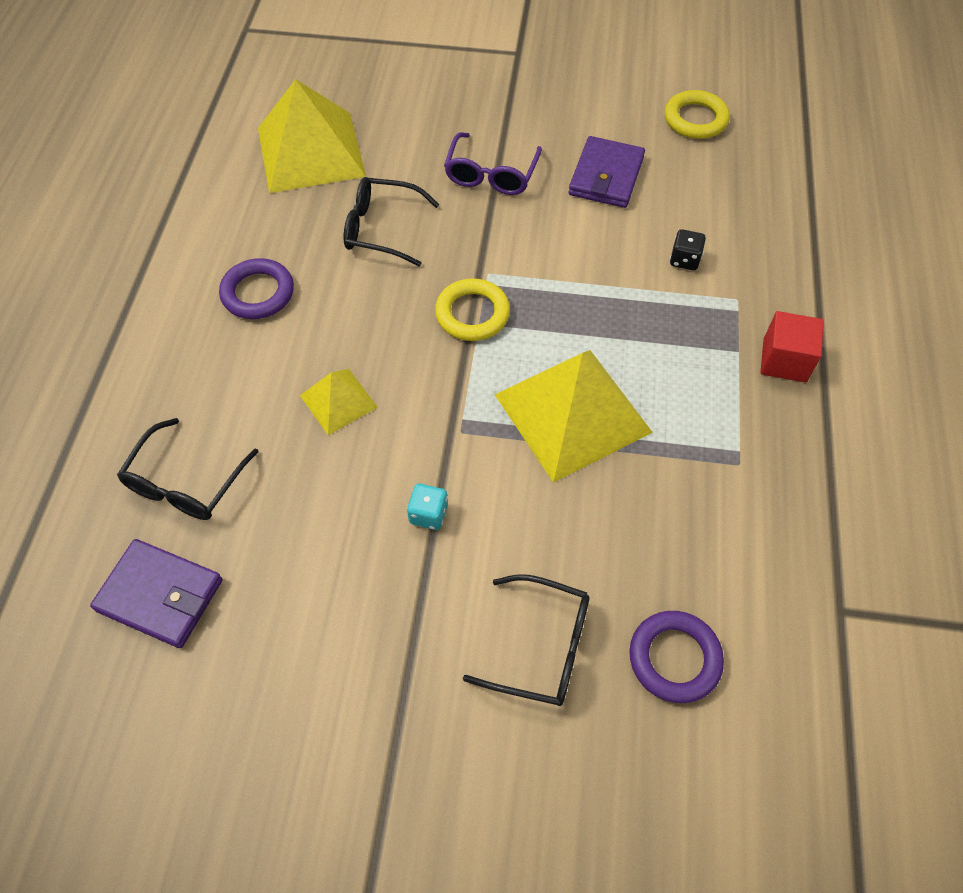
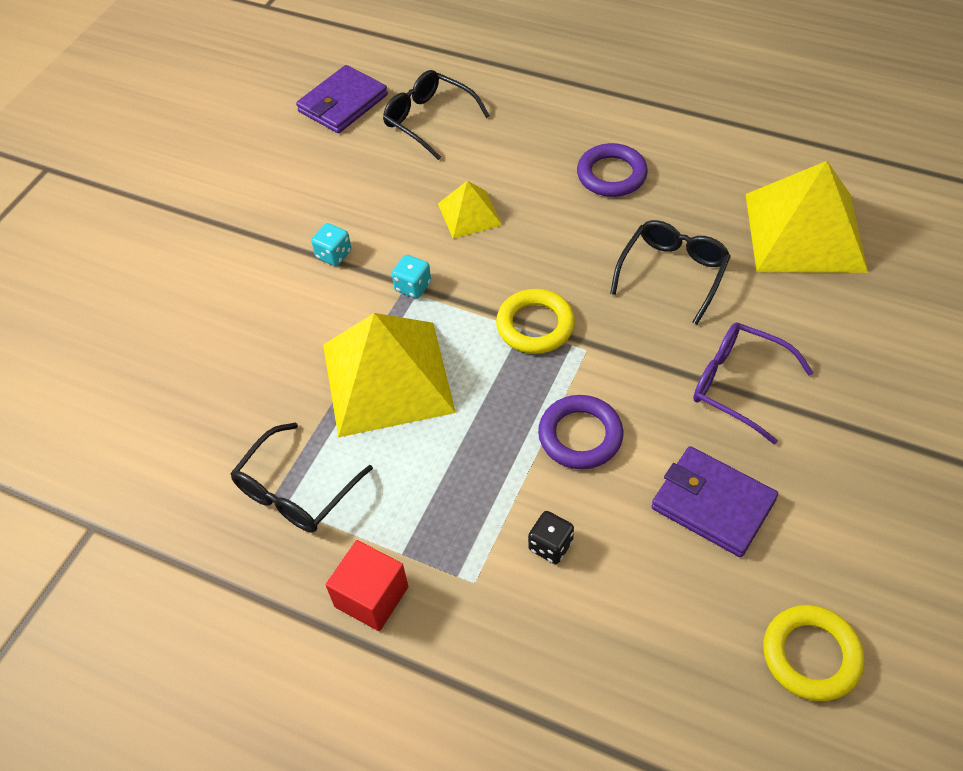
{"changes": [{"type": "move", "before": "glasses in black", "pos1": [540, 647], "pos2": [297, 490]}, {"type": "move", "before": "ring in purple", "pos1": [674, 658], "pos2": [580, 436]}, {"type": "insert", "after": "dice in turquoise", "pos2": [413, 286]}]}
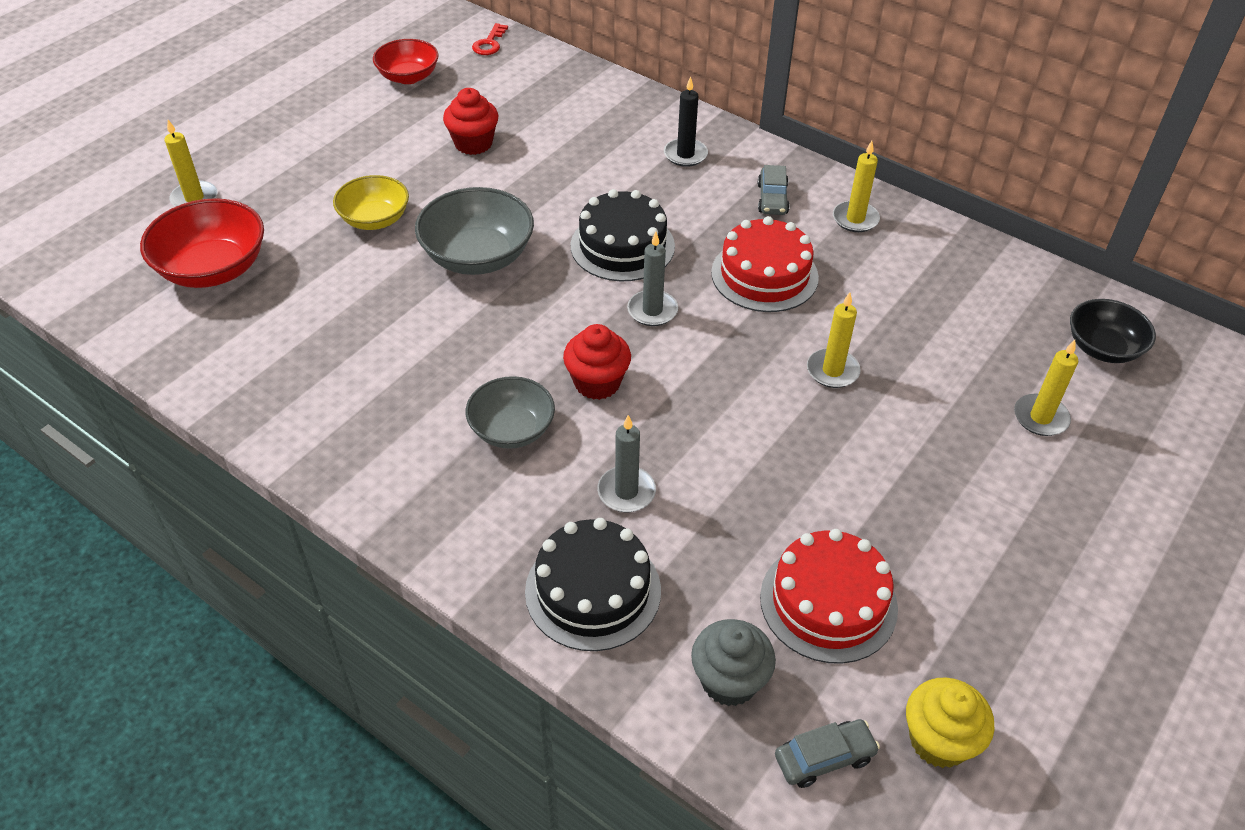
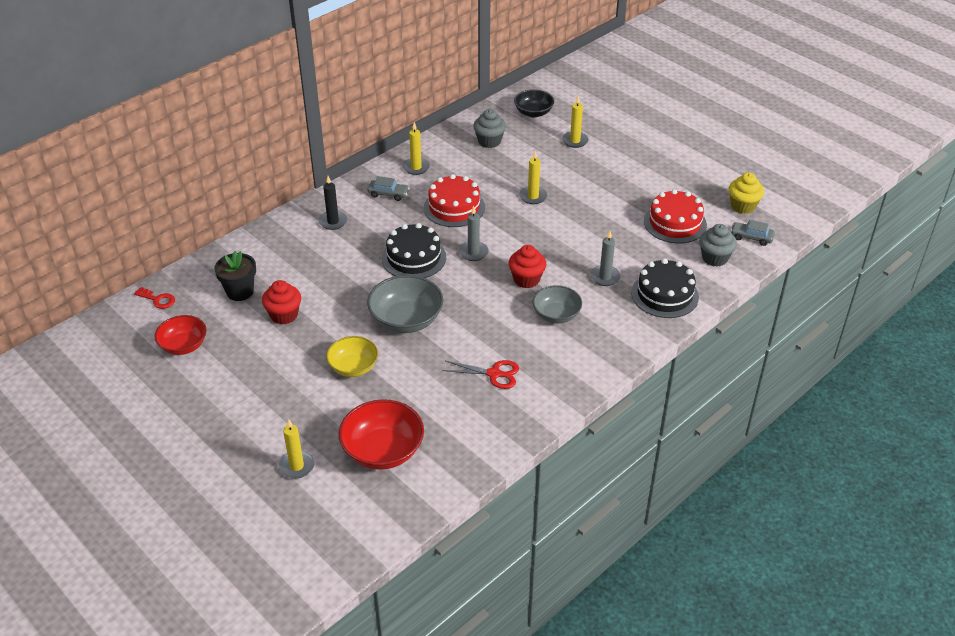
{"changes": [{"type": "rotate", "before": "car in grey", "pos1": [824, 758], "pos2": [751, 237], "turn": -60}, {"type": "insert", "after": "cupcake in grey", "pos2": [489, 141]}, {"type": "insert", "after": "flower pot in black", "pos2": [240, 292]}, {"type": "insert", "after": "scissors in red", "pos2": [494, 374]}]}
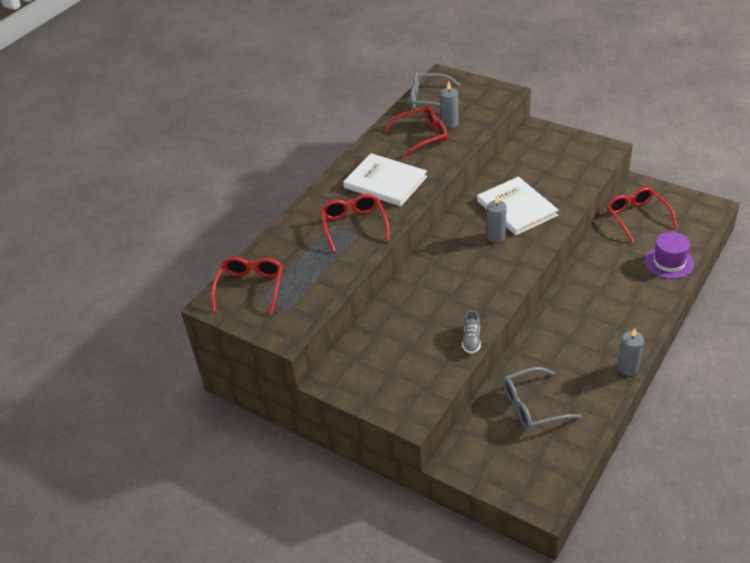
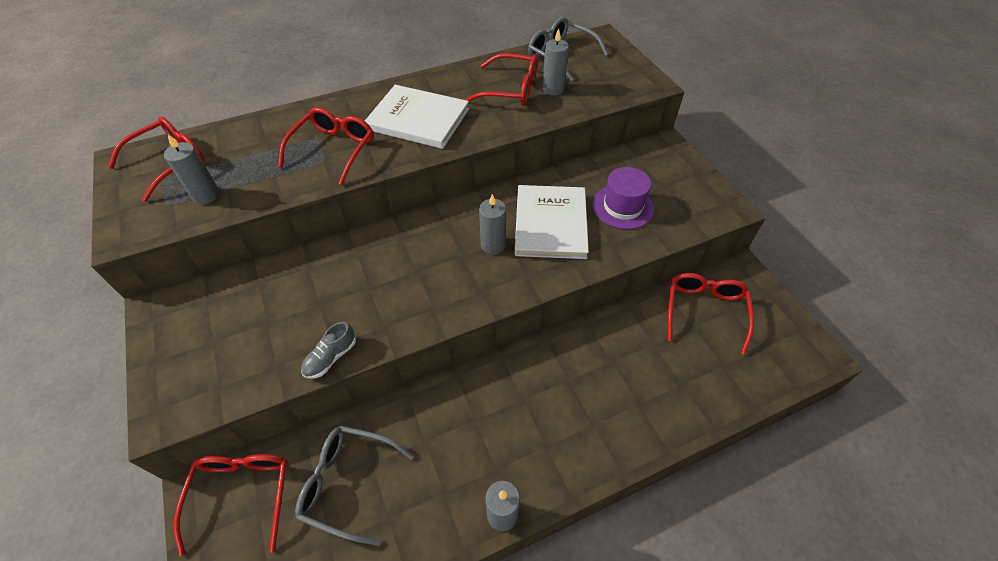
{"changes": [{"type": "rotate", "before": "book in white", "pos1": [385, 182], "pos2": [418, 119], "turn": -45}, {"type": "move", "before": "hat in purple", "pos1": [669, 262], "pos2": [622, 206]}, {"type": "insert", "after": "candle in grey", "pos2": [206, 195]}, {"type": "insert", "after": "glasses in red", "pos2": [242, 494]}]}
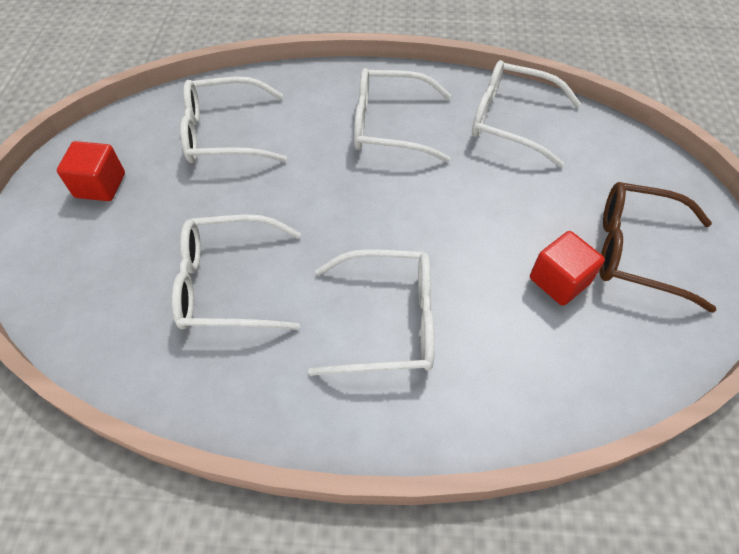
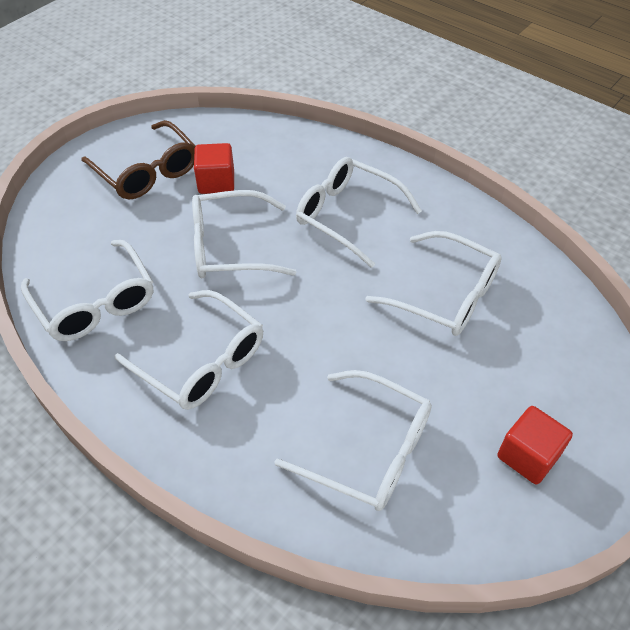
{"changes": [{"type": "insert", "after": "glasses in white", "pos2": [229, 247]}]}
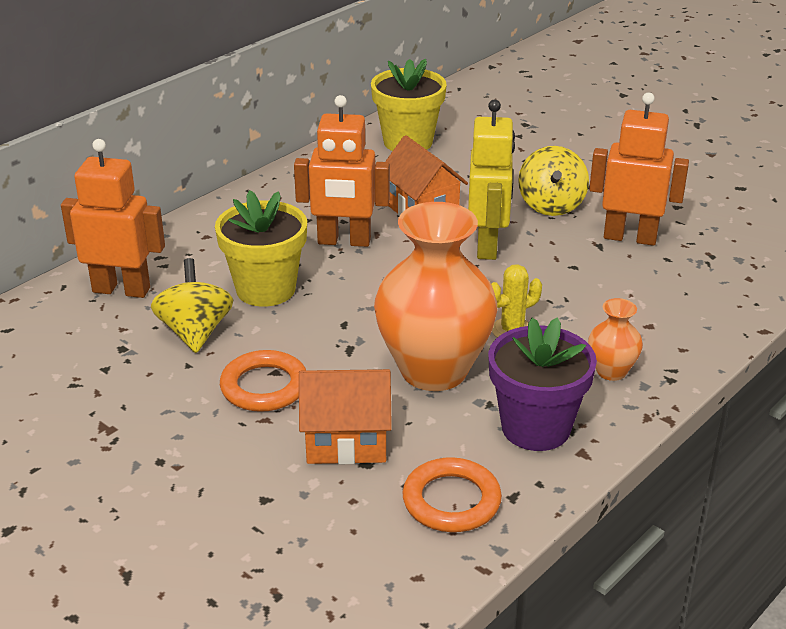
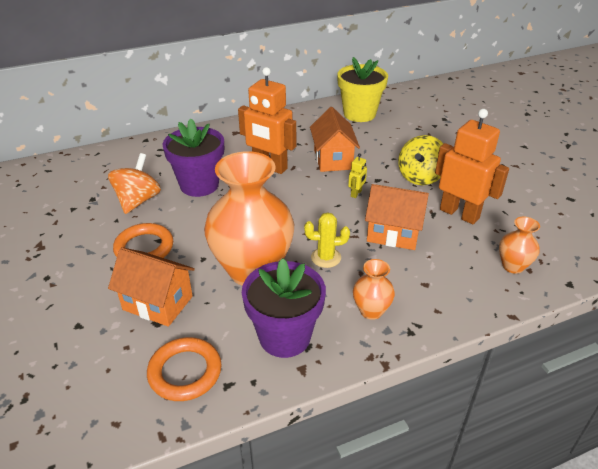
{"changes": [{"type": "resize", "before": "robot in yellow", "pos1": [487, 246], "pos2": [356, 193], "scale": 0.42}, {"type": "delete", "before": "robot in orange", "pos1": [121, 289]}, {"type": "recolor", "before": "flower pot in yellow", "after": "flower pot in purple", "pos1": [266, 289], "pos2": [199, 185]}, {"type": "recolor", "before": "spinning top in yellow", "after": "spinning top in orange", "pos1": [195, 332], "pos2": [138, 200]}, {"type": "insert", "after": "house in orange", "pos2": [393, 234]}, {"type": "insert", "after": "vase in orange", "pos2": [512, 266]}]}
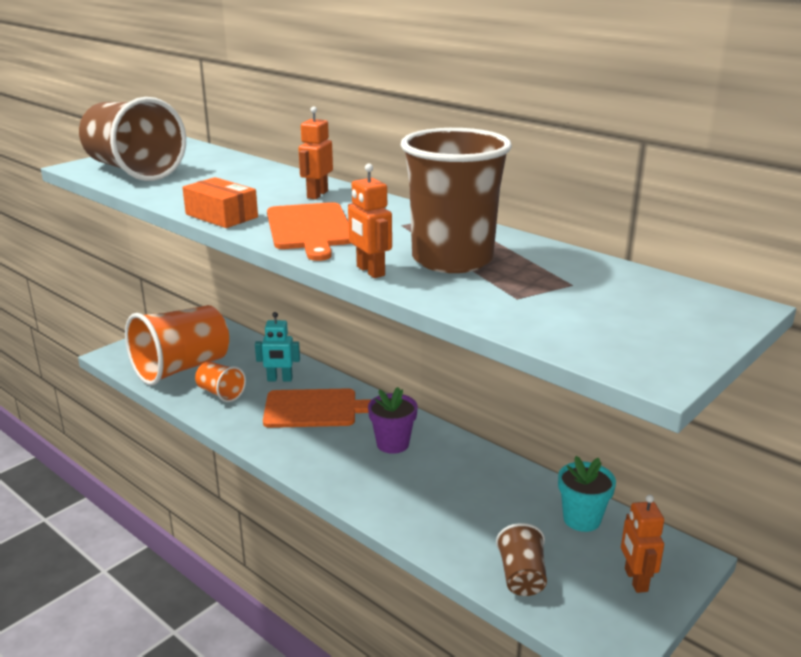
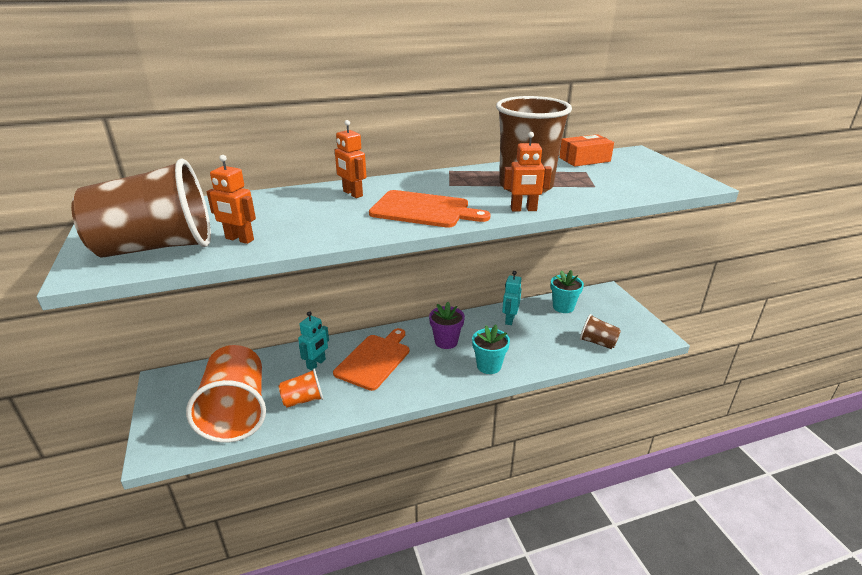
{"changes": [{"type": "move", "before": "box in orange", "pos1": [221, 216], "pos2": [584, 159]}, {"type": "move", "before": "robot in orange", "pos1": [635, 580], "pos2": [239, 239]}, {"type": "insert", "after": "robot in turquoise", "pos2": [509, 319]}, {"type": "insert", "after": "flower pot in turquoise", "pos2": [489, 366]}]}
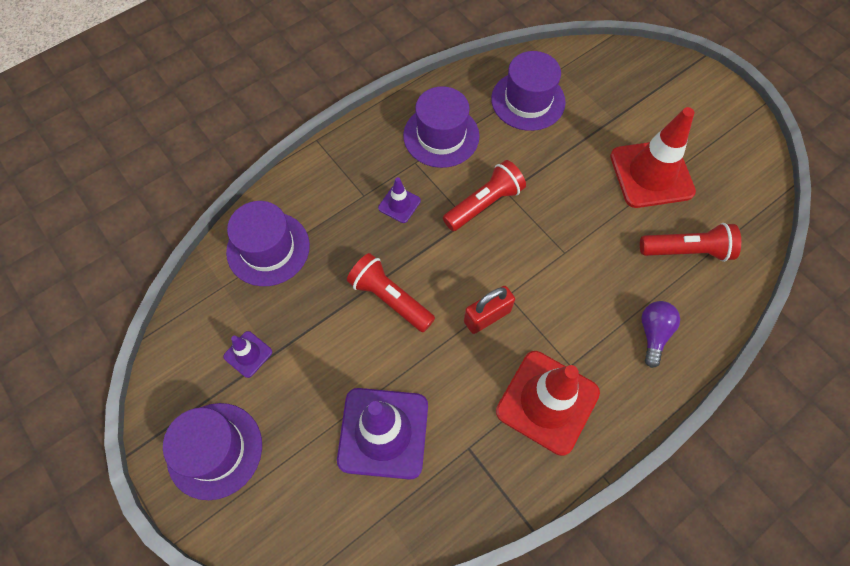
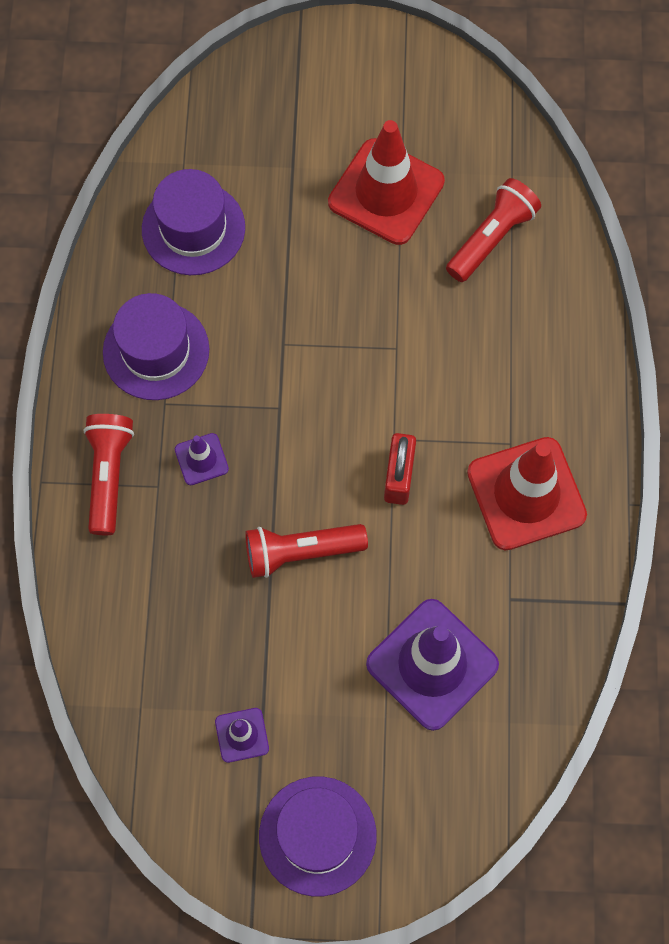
{"changes": [{"type": "move", "before": "flashlight in red", "pos1": [484, 203], "pos2": [108, 475]}, {"type": "delete", "before": "hat in purple", "pos1": [268, 248]}, {"type": "delete", "before": "light bulb in purple", "pos1": [653, 334]}]}
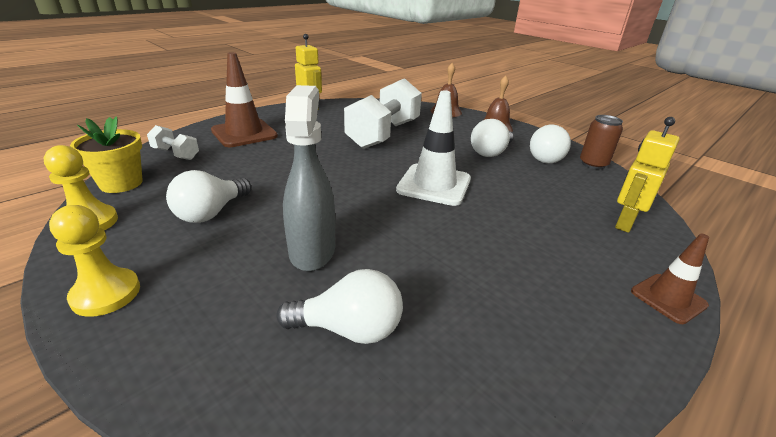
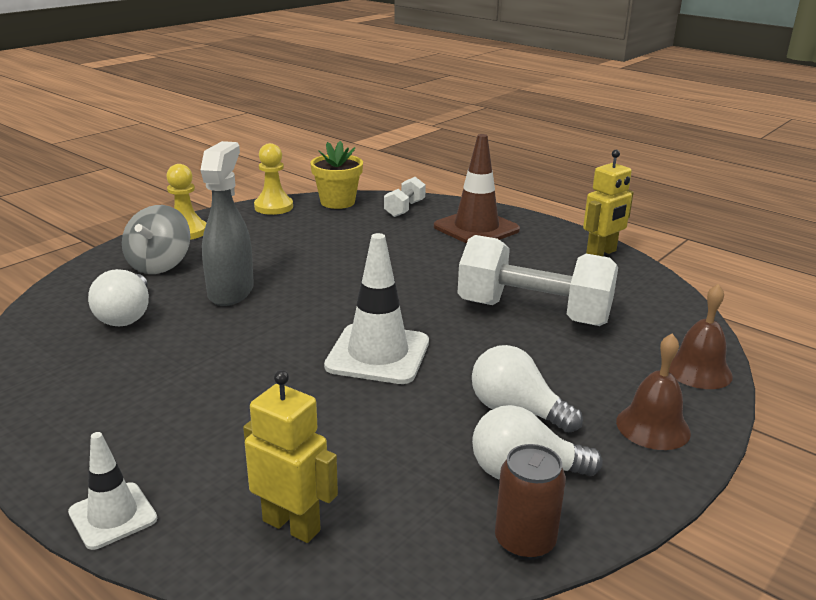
{"changes": [{"type": "rotate", "before": "spray bottle in grey", "pos1": [312, 250], "pos2": [231, 292], "turn": -75}, {"type": "delete", "before": "light bulb in white", "pos1": [211, 213]}, {"type": "recolor", "before": "traffic cone in brown", "after": "traffic cone in white", "pos1": [668, 298], "pos2": [113, 516]}, {"type": "insert", "after": "spinning top in grey", "pos2": [159, 265]}]}
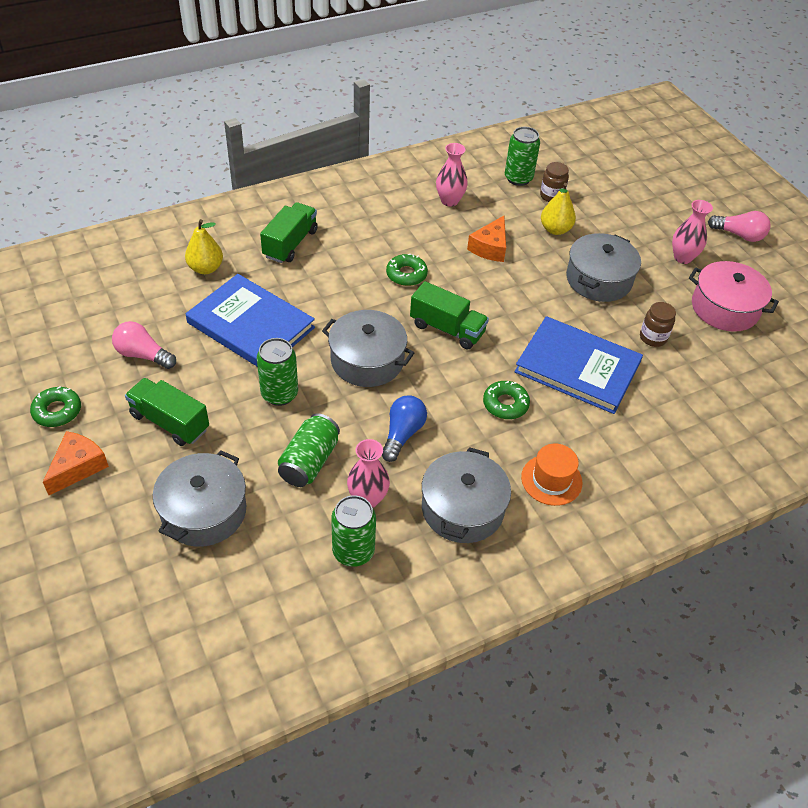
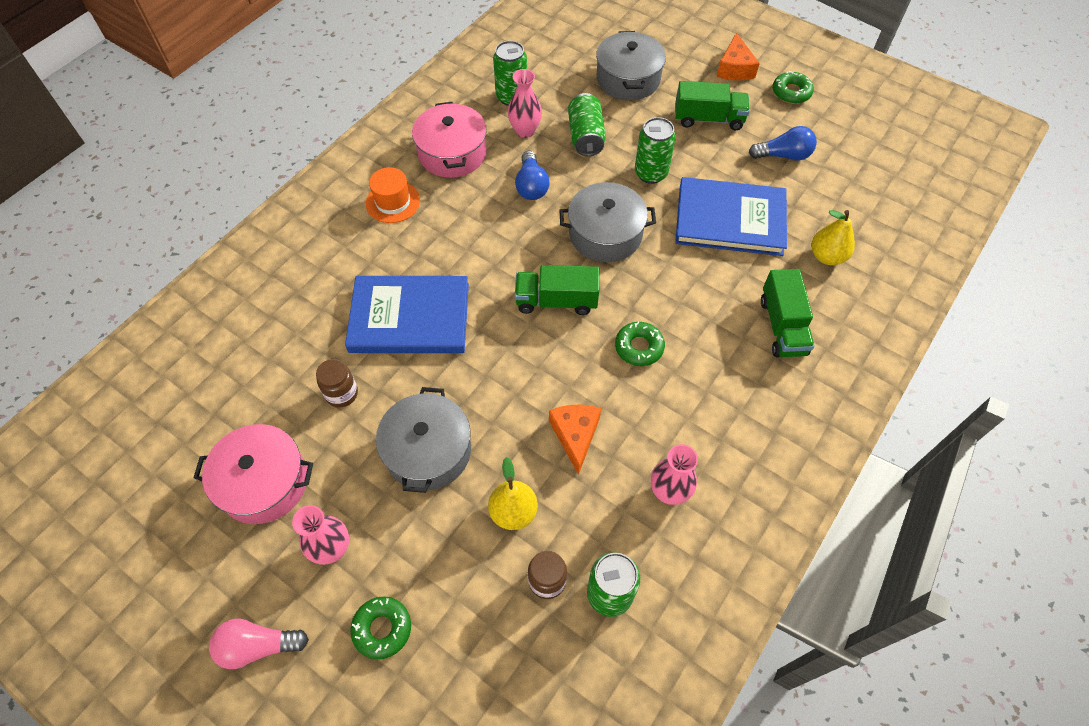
{"changes": [{"type": "recolor", "before": "light bulb in pink", "after": "light bulb in blue", "pos1": [143, 355], "pos2": [783, 155]}, {"type": "move", "before": "donut in green", "pos1": [505, 404], "pos2": [382, 629]}, {"type": "recolor", "before": "pot in grey", "after": "pot in pink", "pos1": [462, 508], "pos2": [452, 153]}]}
